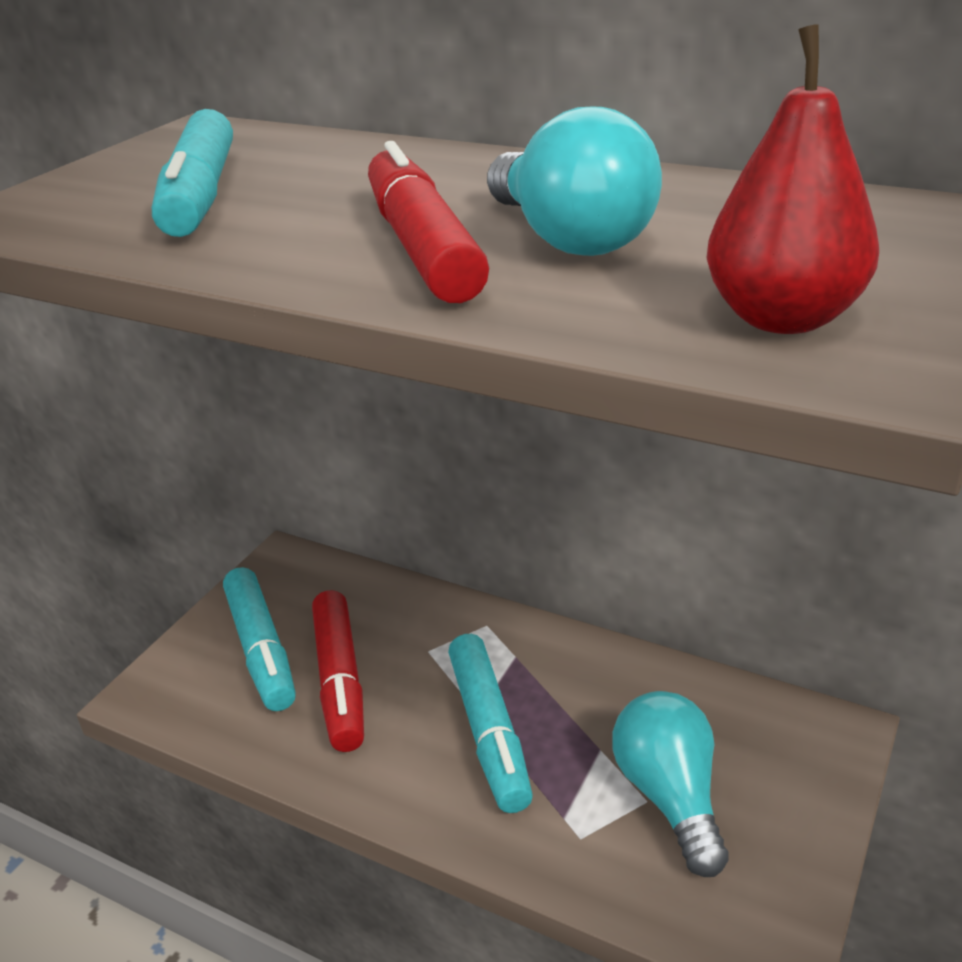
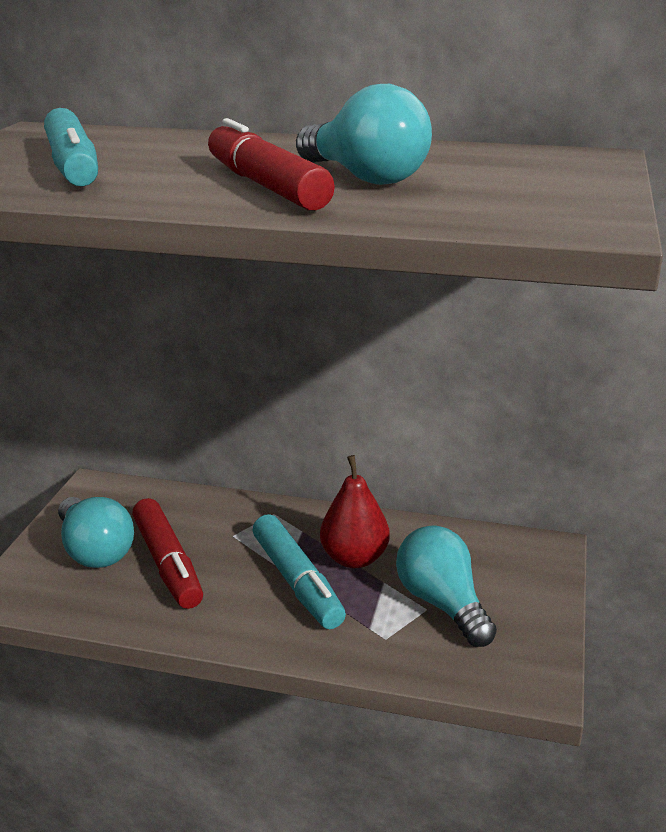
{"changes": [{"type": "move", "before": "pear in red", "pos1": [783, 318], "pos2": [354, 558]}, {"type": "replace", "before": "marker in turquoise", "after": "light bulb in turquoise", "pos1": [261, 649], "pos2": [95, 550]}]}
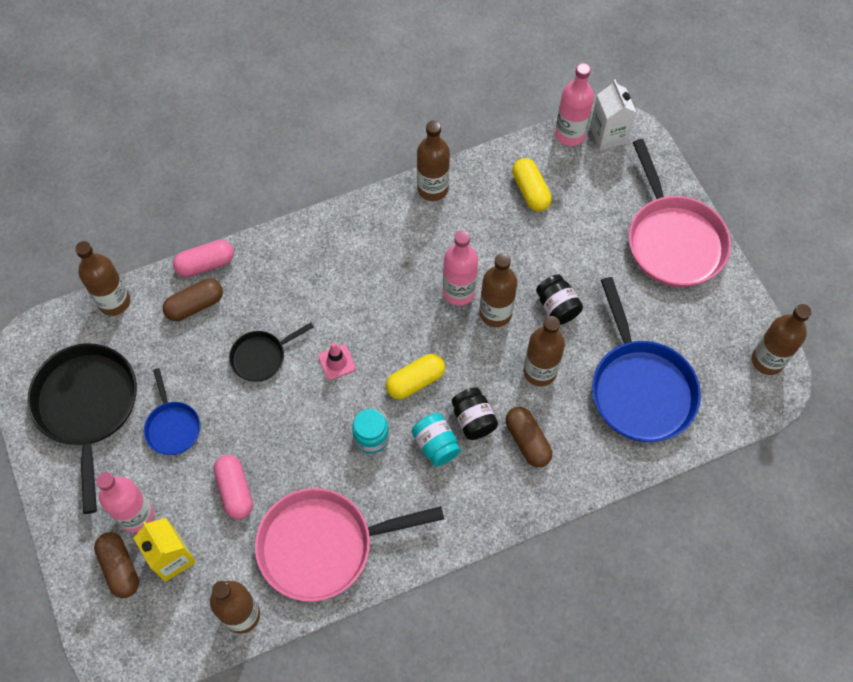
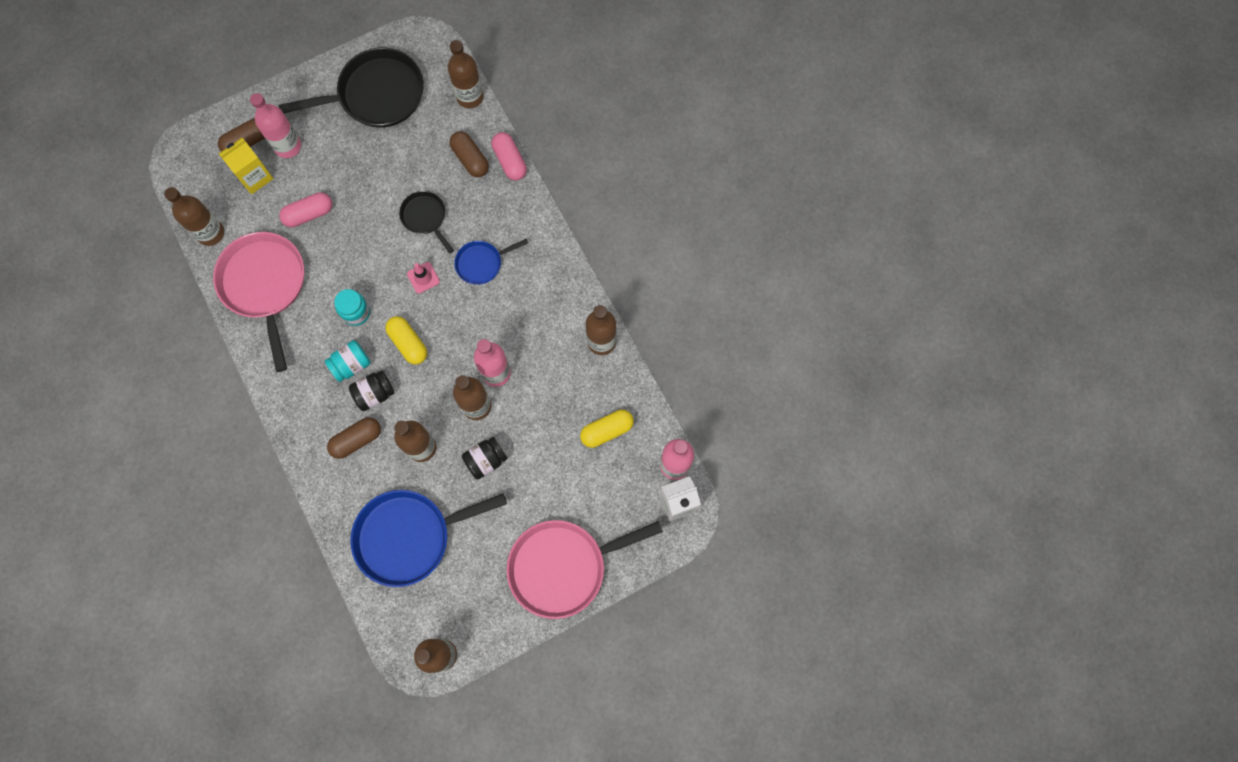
{"changes": [{"type": "move", "before": "pan in blue", "pos1": [172, 426], "pos2": [482, 263]}]}
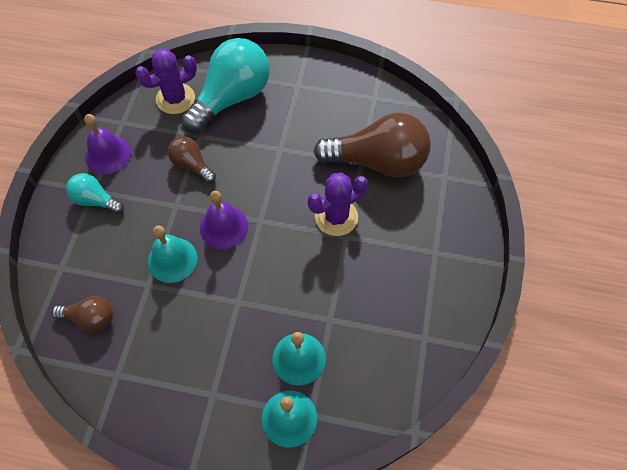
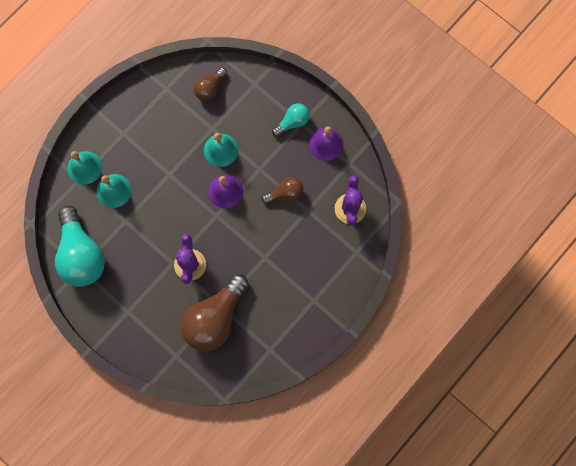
{"changes": [{"type": "move", "before": "light bulb in turquoise", "pos1": [232, 98], "pos2": [81, 254]}]}
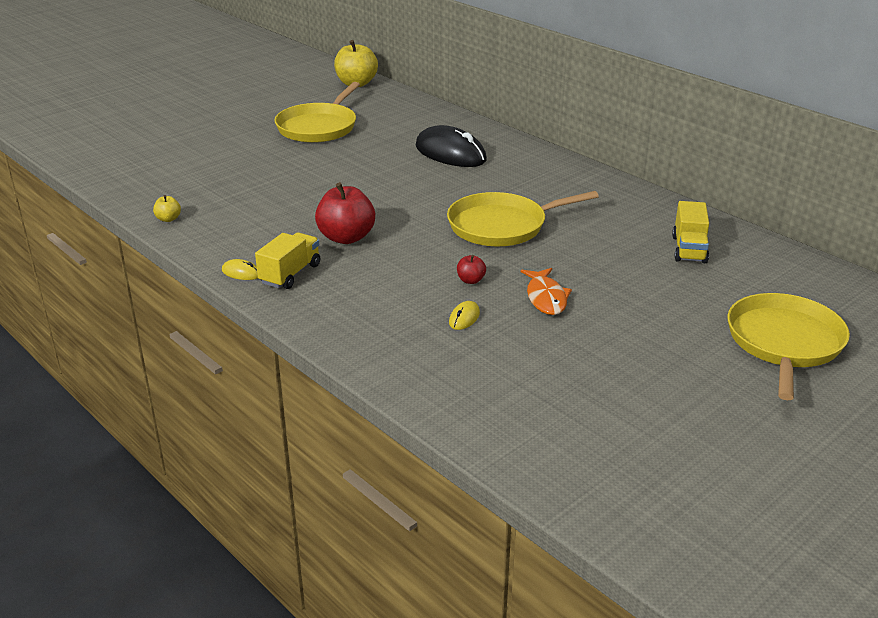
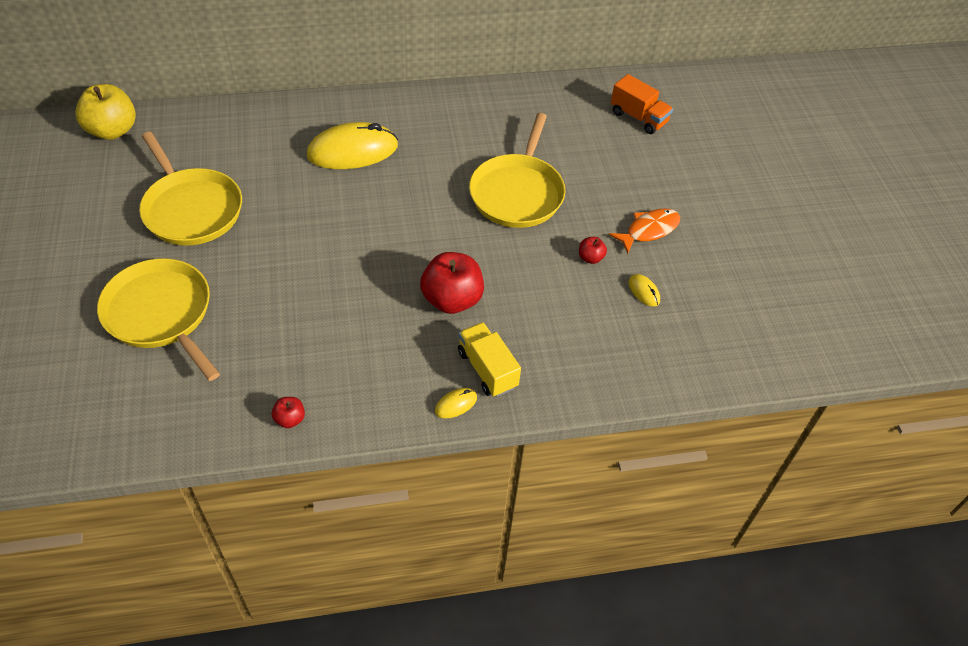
{"changes": [{"type": "recolor", "before": "mouse in black", "after": "mouse in yellow", "pos1": [450, 153], "pos2": [352, 151]}, {"type": "recolor", "before": "apple in yellow", "after": "apple in red", "pos1": [168, 219], "pos2": [290, 419]}, {"type": "recolor", "before": "truck in yellow", "after": "truck in orange", "pos1": [689, 249], "pos2": [638, 118]}, {"type": "rotate", "before": "fish in orange", "pos1": [546, 298], "pos2": [649, 230], "turn": -60}, {"type": "move", "before": "pan in yellow", "pos1": [784, 343], "pos2": [161, 314]}]}
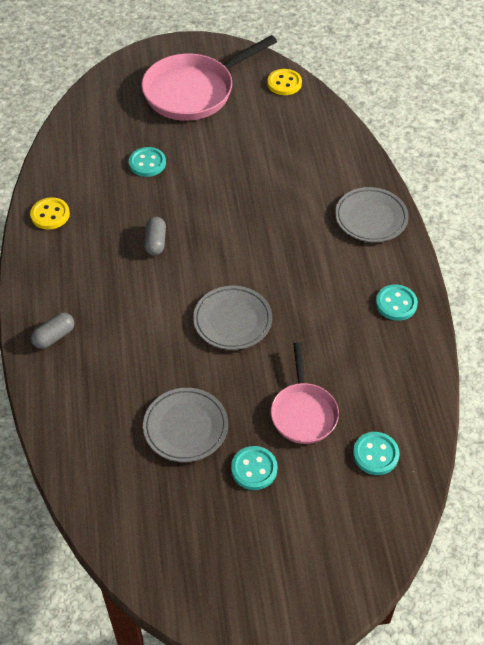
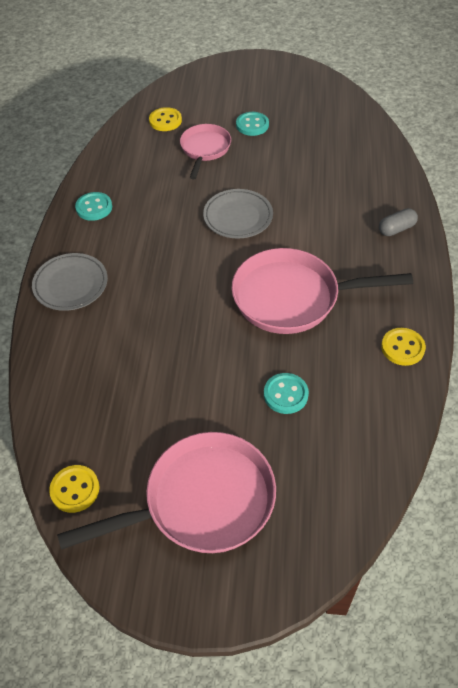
{"changes": [{"type": "replace", "before": "capsule in grey", "after": "pan in pink", "pos1": [155, 242], "pos2": [292, 297]}, {"type": "delete", "before": "plate in grey", "pos1": [185, 427]}, {"type": "recolor", "before": "button in turquoise", "after": "button in yellow", "pos1": [375, 454], "pos2": [165, 121]}]}
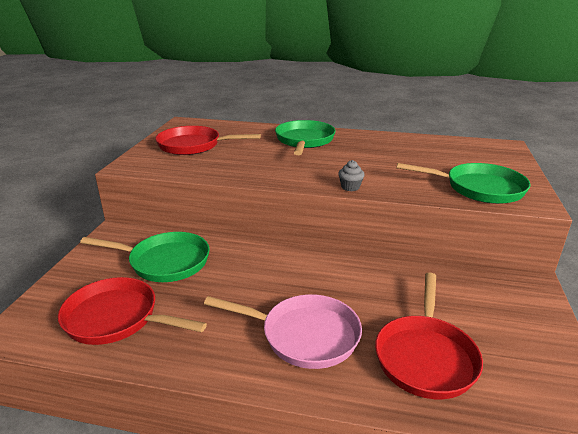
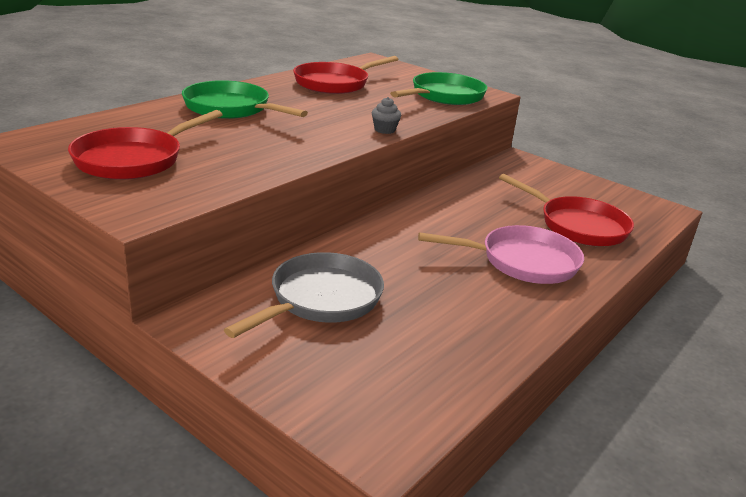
{"changes": [{"type": "recolor", "before": "pan in green", "after": "pan in grey", "pos1": [165, 262], "pos2": [321, 299]}, {"type": "move", "before": "pan in red", "pos1": [117, 318], "pos2": [335, 83]}, {"type": "rotate", "before": "pan in pink", "pos1": [304, 335], "pos2": [522, 262], "turn": 45}]}
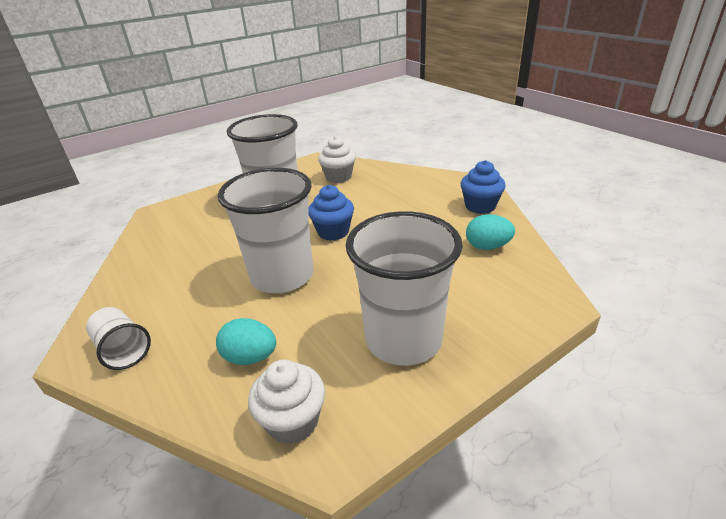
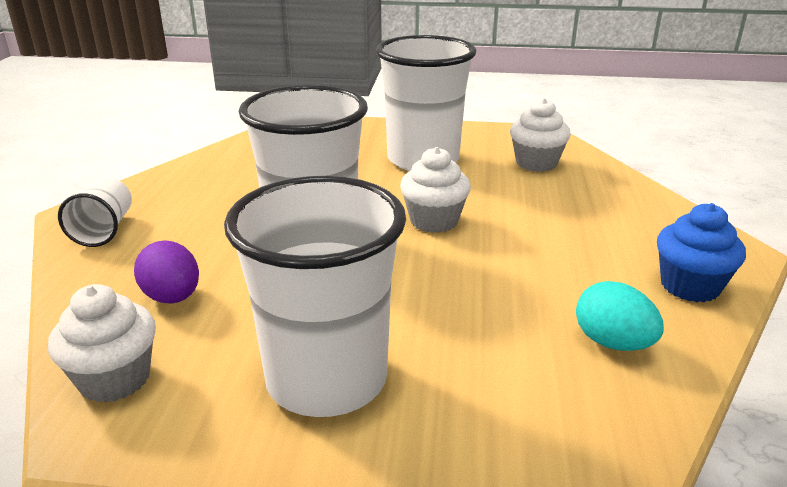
{"changes": [{"type": "recolor", "before": "cupcake in blue", "after": "cupcake in white", "pos1": [333, 232], "pos2": [434, 221]}, {"type": "recolor", "before": "egg in turquoise", "after": "egg in purple", "pos1": [250, 357], "pos2": [172, 297]}]}
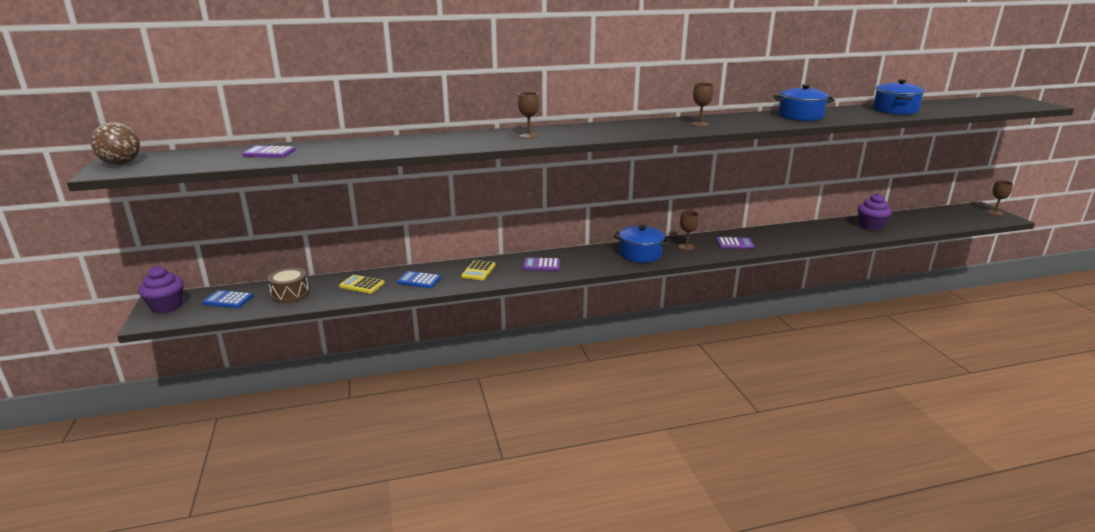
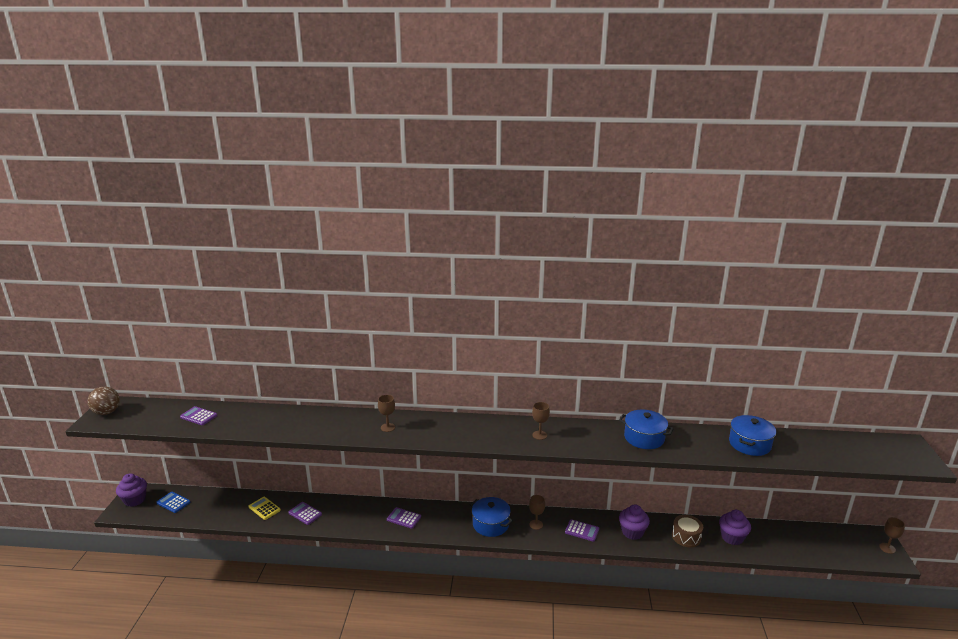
{"changes": [{"type": "delete", "before": "calculator in yellow", "pos1": [478, 271]}, {"type": "move", "before": "drum in brown", "pos1": [290, 294], "pos2": [686, 537]}, {"type": "recolor", "before": "calculator in blue", "after": "calculator in purple", "pos1": [419, 280], "pos2": [305, 513]}, {"type": "insert", "after": "cupcake in purple", "pos2": [632, 532]}]}
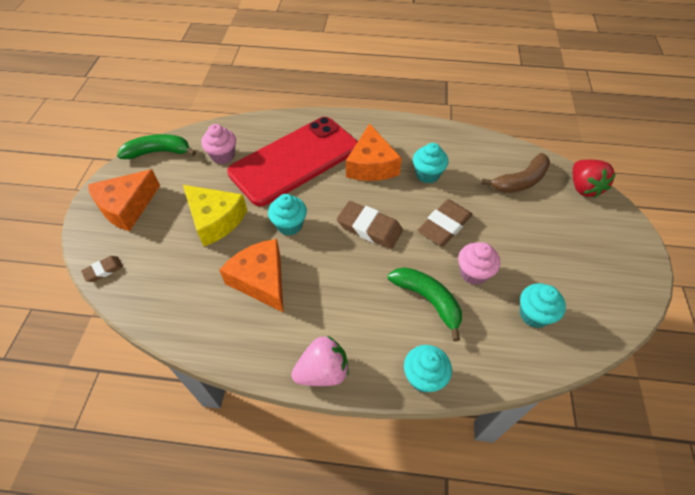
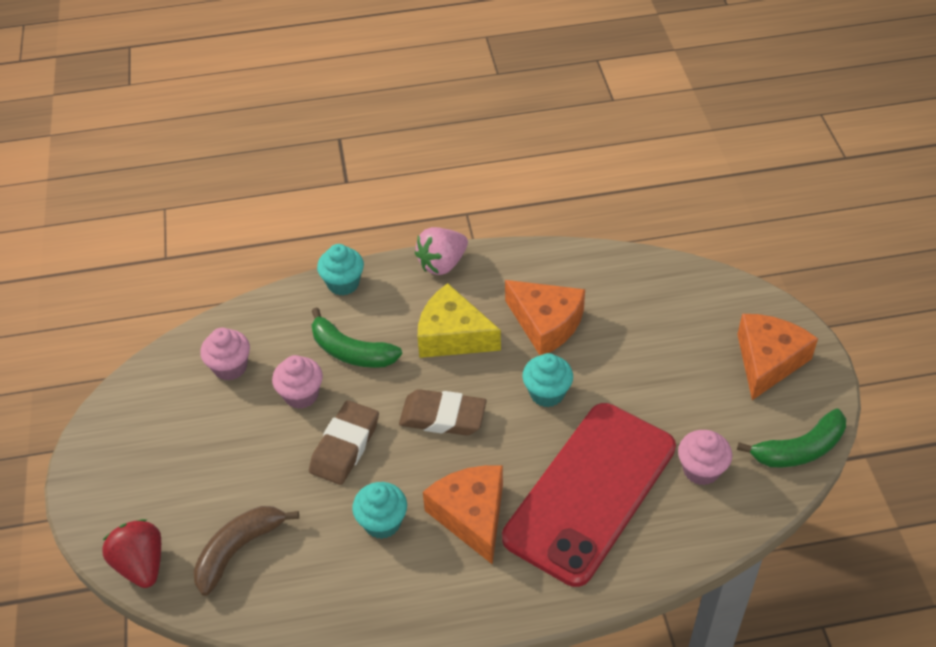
{"changes": [{"type": "move", "before": "cheese in yellow", "pos1": [215, 220], "pos2": [453, 335]}, {"type": "delete", "before": "eraser in brown", "pos1": [103, 270]}, {"type": "recolor", "before": "cupcake in turquoise", "after": "cupcake in pink", "pos1": [534, 314], "pos2": [230, 367]}]}
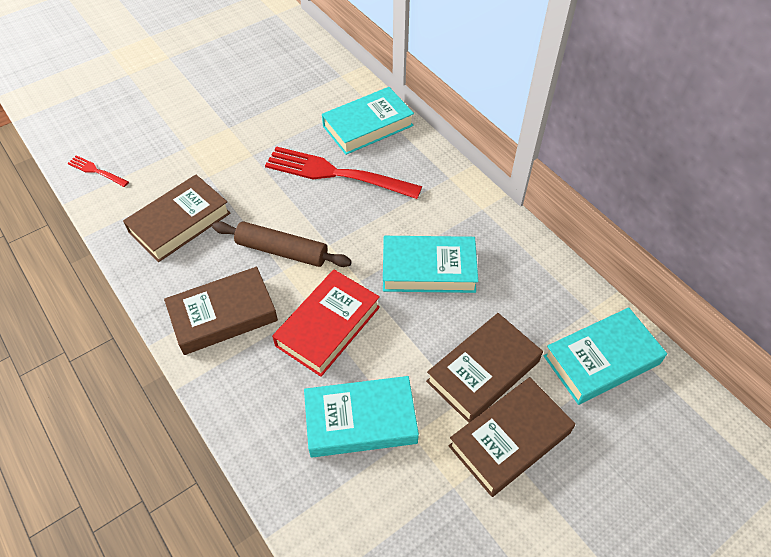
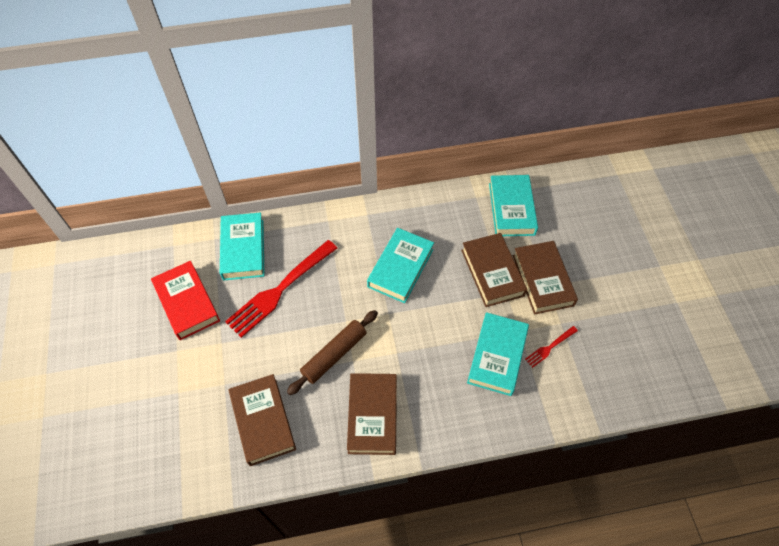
{"changes": [{"type": "move", "before": "fork in red", "pos1": [96, 171], "pos2": [550, 347]}, {"type": "move", "before": "book in red", "pos1": [328, 326], "pos2": [187, 303]}]}
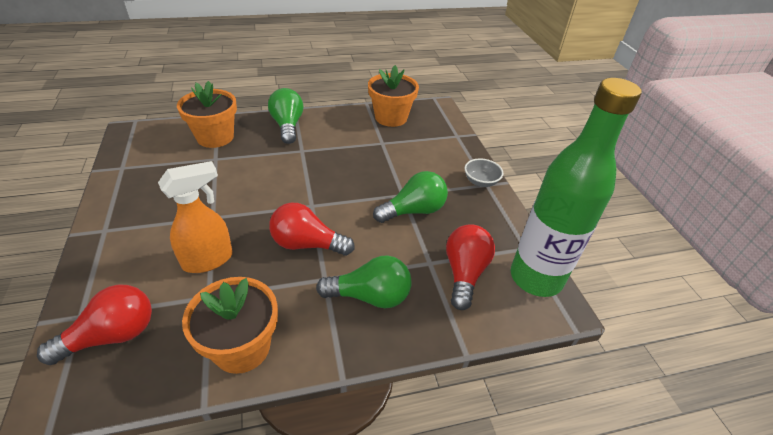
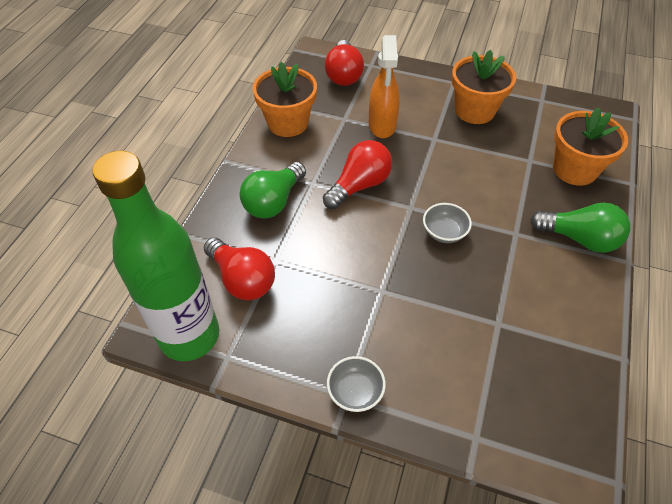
{"changes": [{"type": "move", "before": "flower pot in orange", "pos1": [391, 117], "pos2": [475, 110]}, {"type": "delete", "before": "light bulb in green", "pos1": [413, 211]}, {"type": "insert", "after": "bowl in grey", "pos2": [444, 232]}]}
